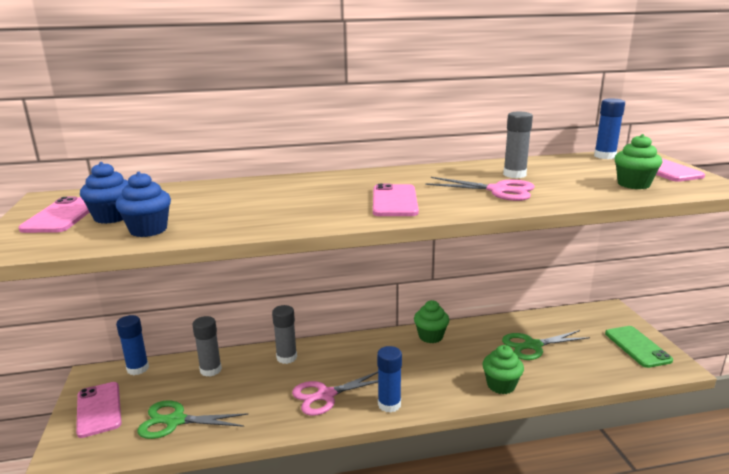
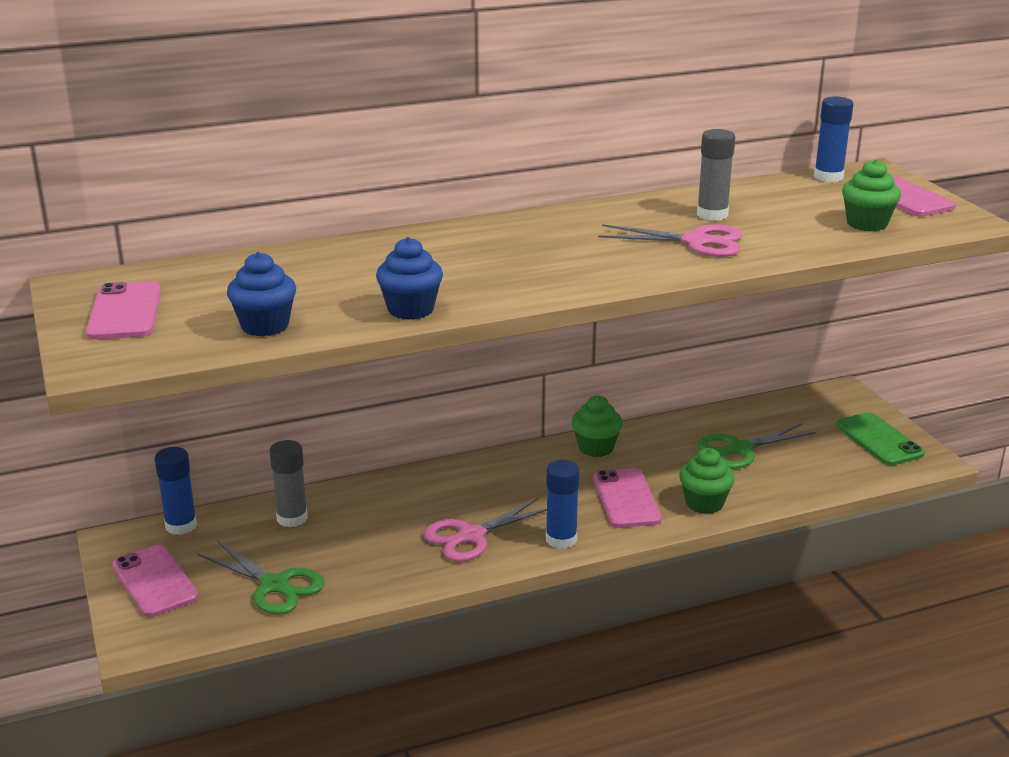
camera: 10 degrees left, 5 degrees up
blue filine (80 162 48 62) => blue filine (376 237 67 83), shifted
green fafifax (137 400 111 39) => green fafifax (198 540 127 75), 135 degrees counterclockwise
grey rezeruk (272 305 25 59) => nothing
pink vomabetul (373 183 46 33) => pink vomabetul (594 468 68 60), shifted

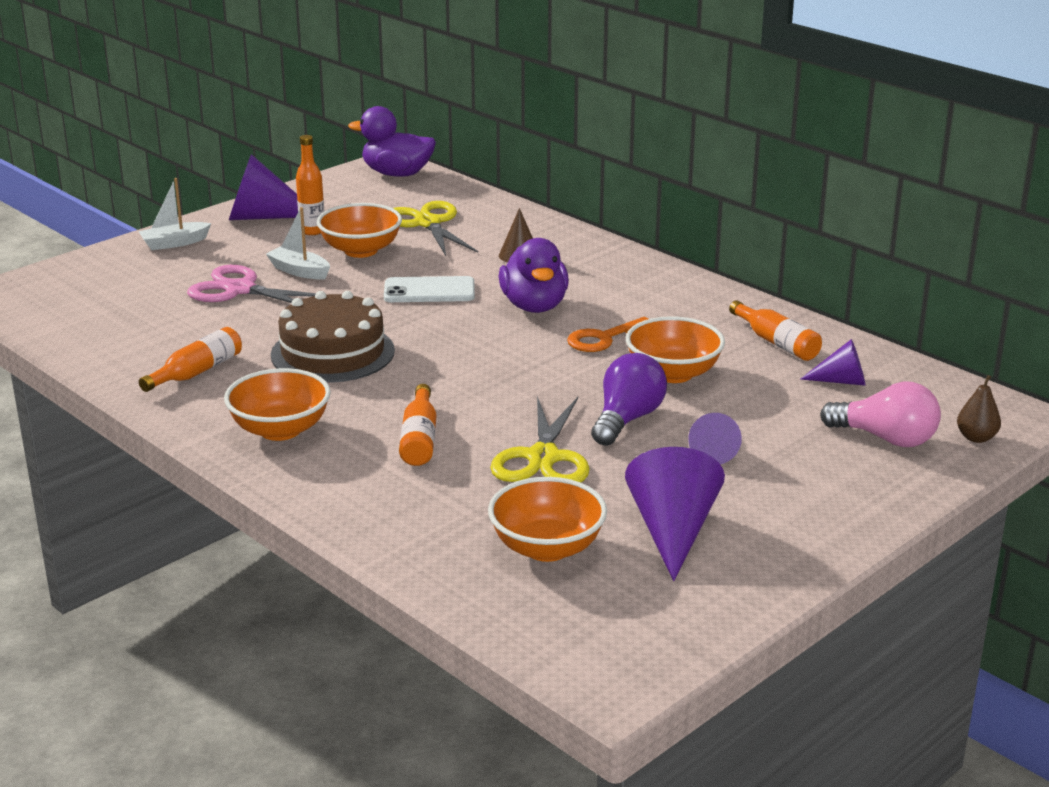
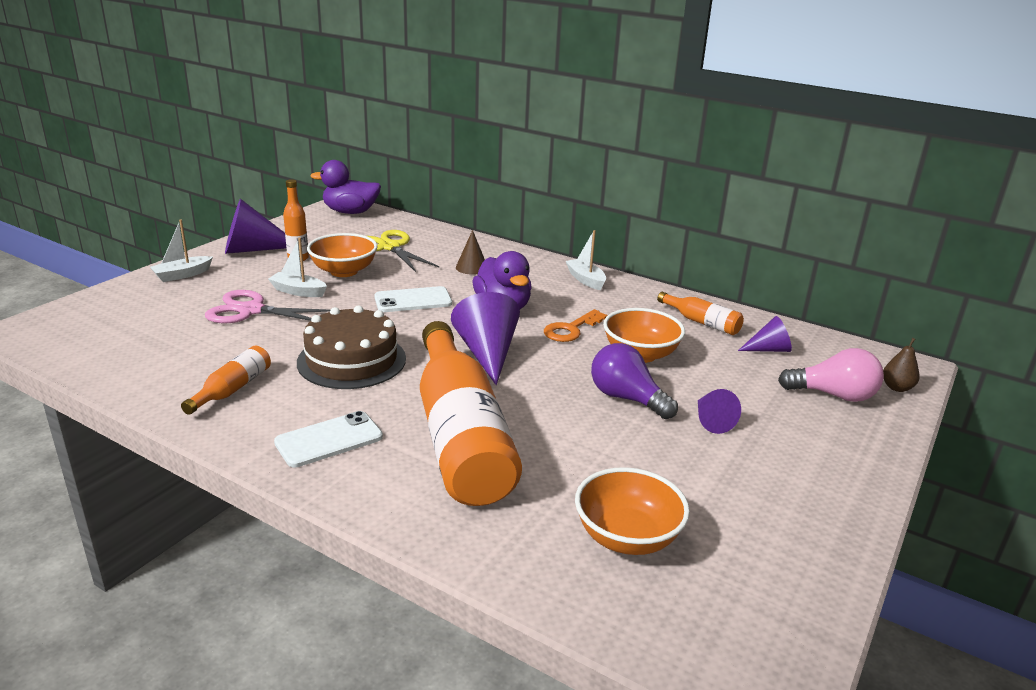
camera: 15 degrees left, 0 degrees up
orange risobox (224 368 107 73) => white vomabetul (274 411 109 56)
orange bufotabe (399 384 37 82) => orange bufotabe (420 321 102 185), x2.35
yellow fafifax (490 396 100 86) => nothing
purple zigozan (591 353 76 93) => purple zigozan (591 343 87 76), 60 degrees counterclockwise
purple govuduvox (625 447 100 134) => purple govuduvox (451 292 69 93), shifted
nothing => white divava (566 230 40 60)

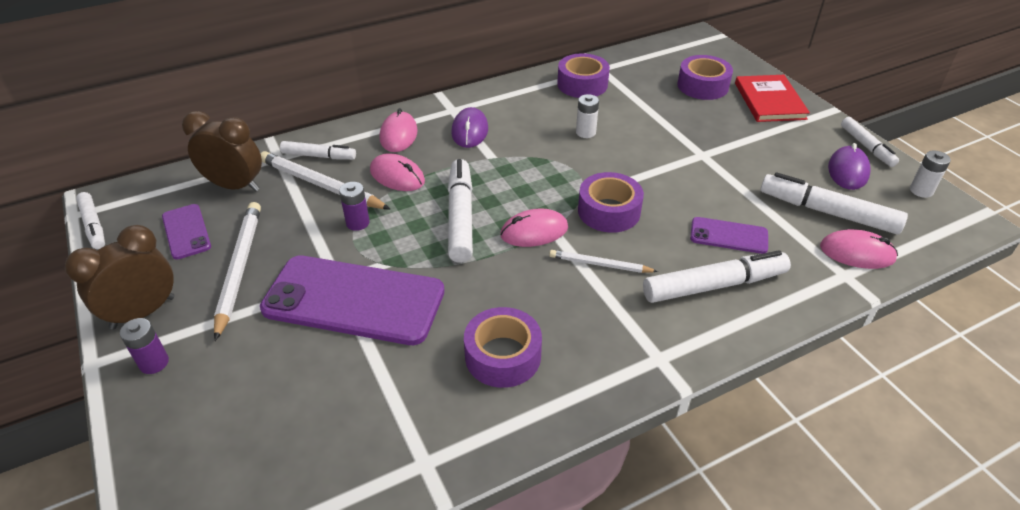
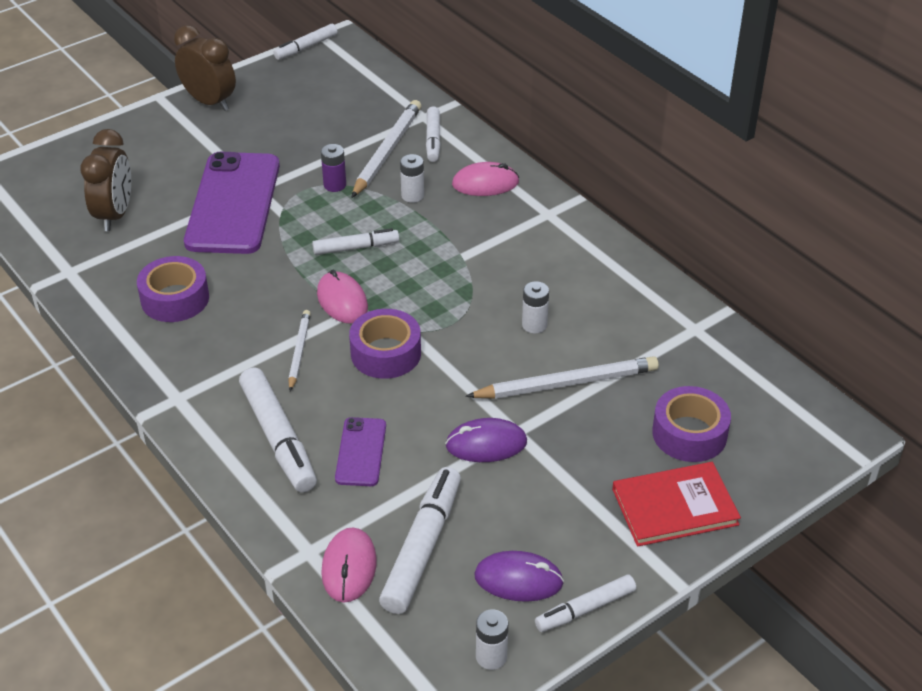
camera: 80 degrees right, 0 degrees up
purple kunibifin (120 318 49 56) => nothing
purple vomabetul (162 204 49 55) => nothing
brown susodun (182 111 80 81) => brown susodun (80 129 51 102), shifted
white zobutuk (214 202 47 139) => white zobutuk (465 356 194 43), shifted
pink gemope (370 153 55 38) => white kunibifin (400 154 24 49)
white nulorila (448 159 25 104) => white nulorila (312 228 87 27), x0.61
purple gemope (451 107 37 41) => purple gemope (445 418 82 44), shifted
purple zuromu (557 53 53 45) => nothing

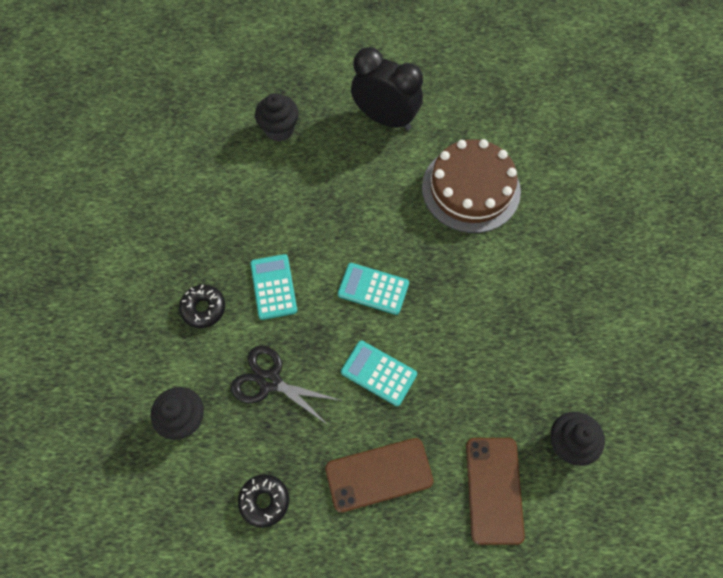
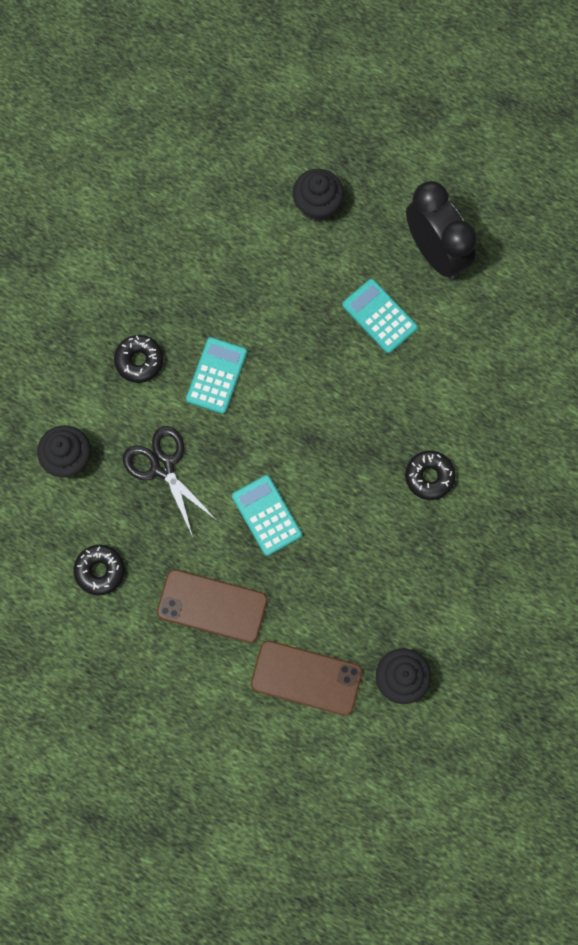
camera: 30 degrees right, 10 degrees up
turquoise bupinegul (338 263 71 52) => turquoise bupinegul (342 279 76 75), shifted
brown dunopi (422 139 99 94) => nothing
brown vomabetul (466 438 59 107) => brown vomabetul (251 640 111 76), 75 degrees clockwise
nothing => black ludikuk (405 451 51 49)

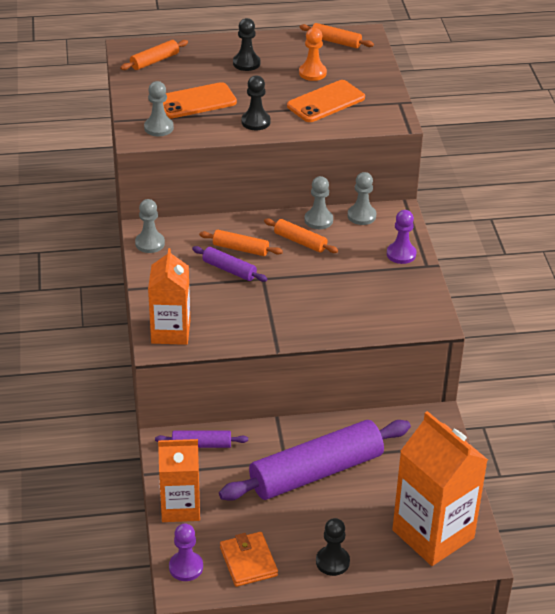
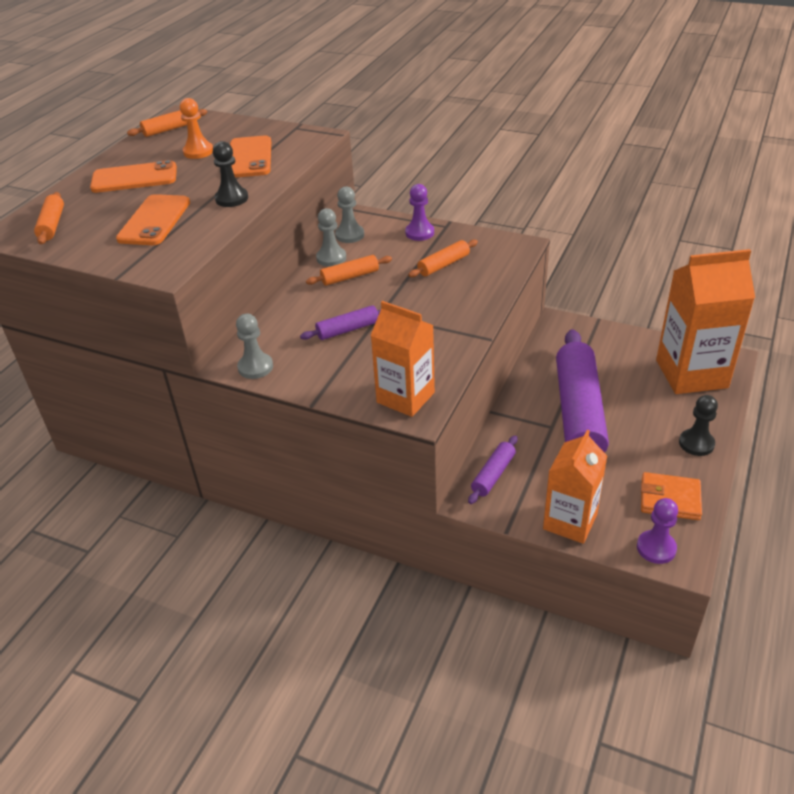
camera: 55 degrees left, 0 degrees up
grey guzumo (144 81 30 55) => nothing
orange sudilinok (199 230 84 26) => orange sudilinok (408 240 70 37), shifted
black guzumo (233 18 27 53) => orange vomabetul (90 160 87 33)

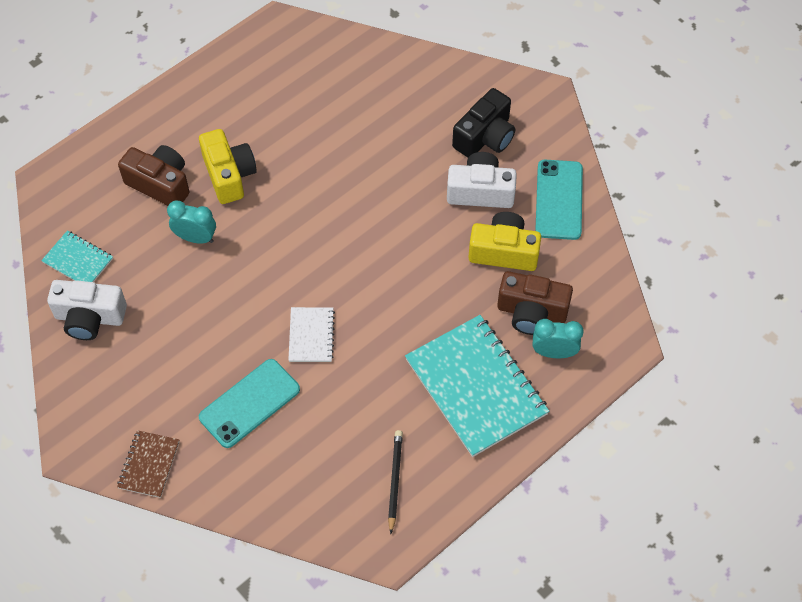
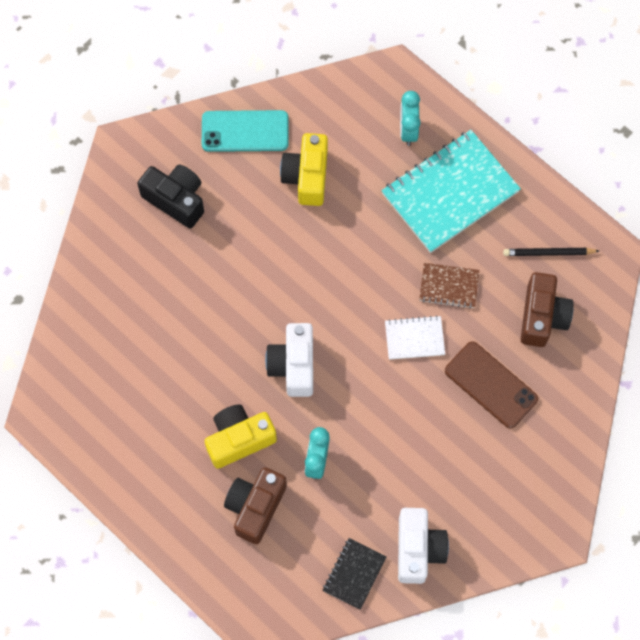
camera: 95 degrees left, 10 degrees up
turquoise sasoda (41 231 72 51) => black sasoda (322 538 65 72)
brown sasoda (117 430 62 68) => brown sasoda (419 263 60 46), shifted
turquoise vomabetul (199 359 101 89) => brown vomabetul (445 341 93 88)
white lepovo (447 152 70 56) => white lepovo (265 323 48 74), shifted
brown lepovo (497 271 76 64) => brown lepovo (521 272 52 75), shifted

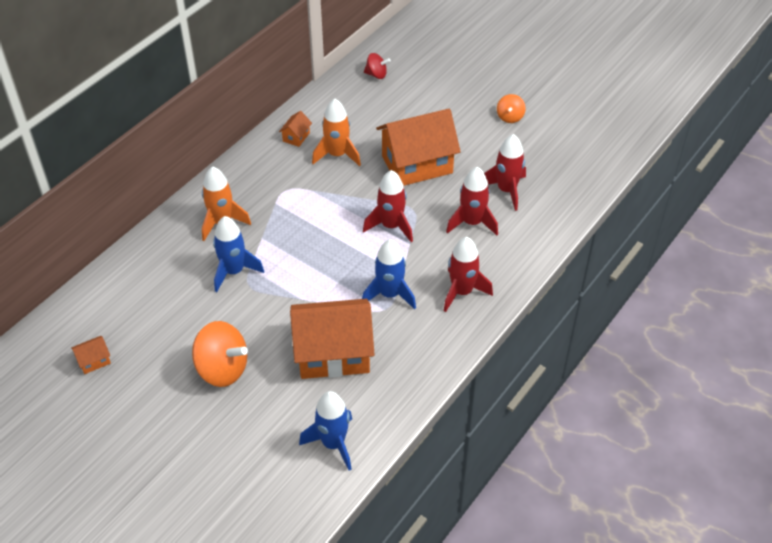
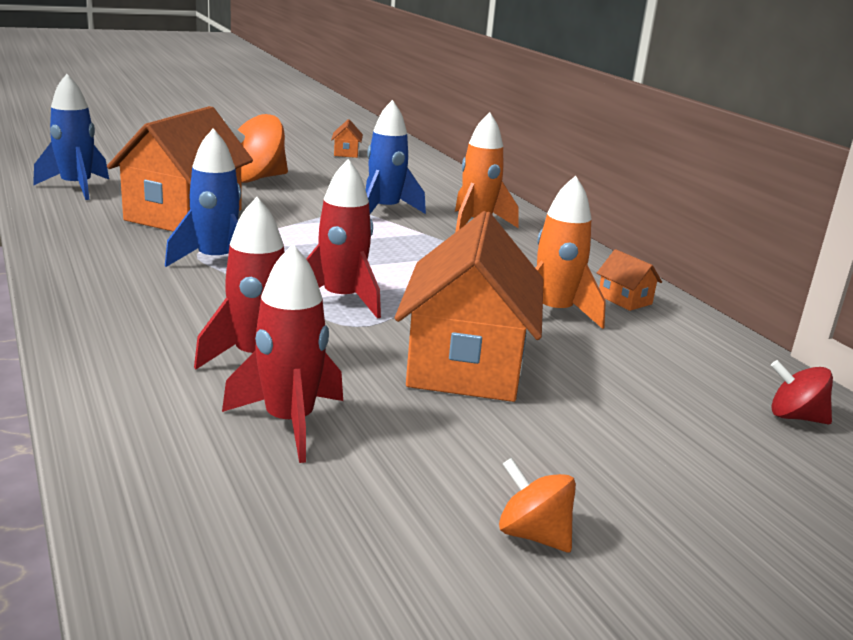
camera: 115 degrees right, 25 degrees down
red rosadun (364 53 27 26) => red rosadun (771 360 62 64), 75 degrees clockwise
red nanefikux (444 237 49 75) => nothing

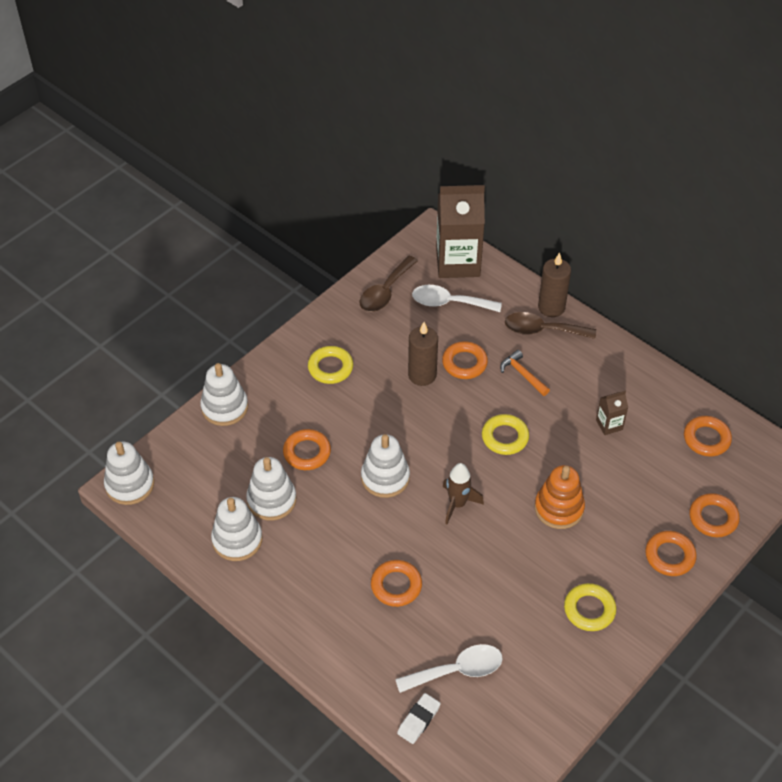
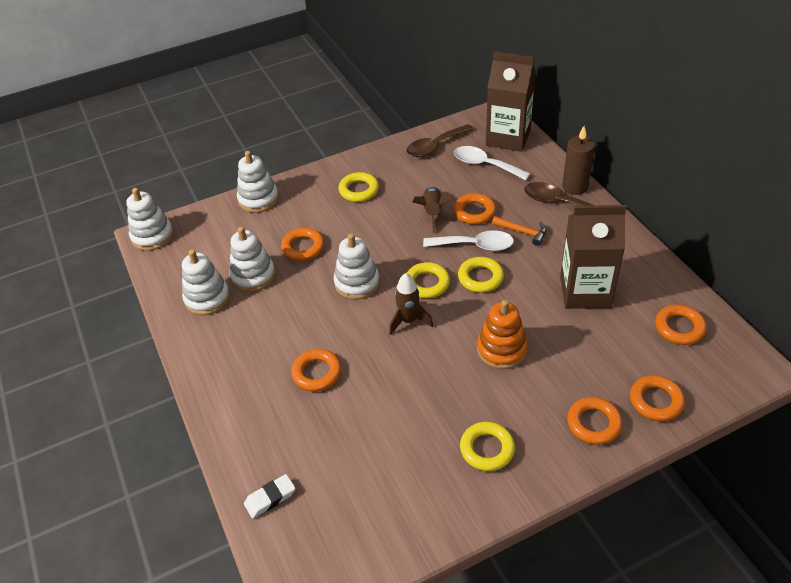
camera: 25 degrees right, 5 degrees down
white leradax (395 644 108 49) => white leradax (423 230 91 21), shifted
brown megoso (408 322 30 64) => brown nanefikux (412 187 42 46)
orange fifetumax (500 350 50 46) => orange fifetumax (492 216 55 30), 135 degrees clockwise
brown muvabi (596 391 32 44) => brown muvabi (560 205 67 104), x2.23
nothing => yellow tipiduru (407 262 43 36)

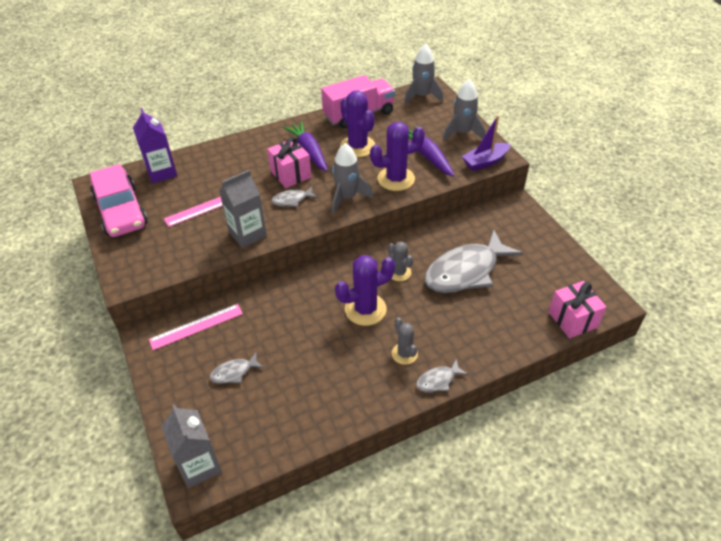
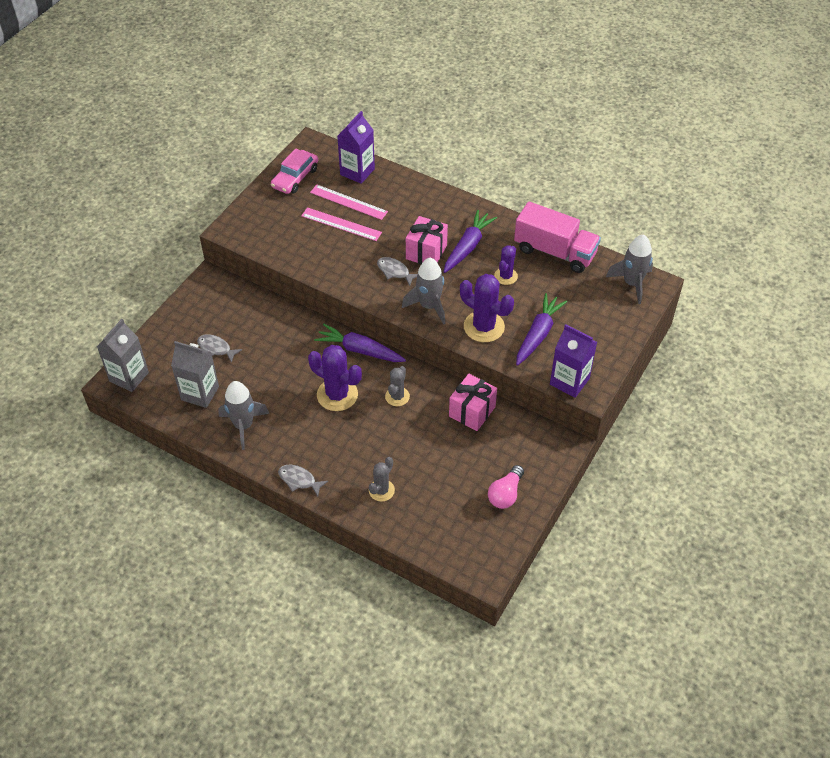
camera: 55 degrees right, 5 degrees up
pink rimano (90 164 58 73) => pink rimano (271 148 47 46), x0.66
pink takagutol (149 304 94 46) => pink takagutol (310 185 78 35), shifted
grey muvabi (219 170 48 78) => grey muvabi (171 341 48 67), shifted
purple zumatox (340 90 35 67) => purple zumatox (494 245 24 40), x0.59
grey zumatox (392 317 26 48) => grey zumatox (369 457 26 45), shifted
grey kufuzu (425 229 98 64) => nothing
grey nanefikux (443 79 42 62) => grey nanefikux (218 381 51 69), shifted
purple divava (462 115 48 56) => purple muvabi (550 324 47 74)
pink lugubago (548 281 58 57) => pink lugubago (449 374 48 57), shifted
nothing => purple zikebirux (314 324 92 38)
nothing => pink zigozan (488 465 36 44)

